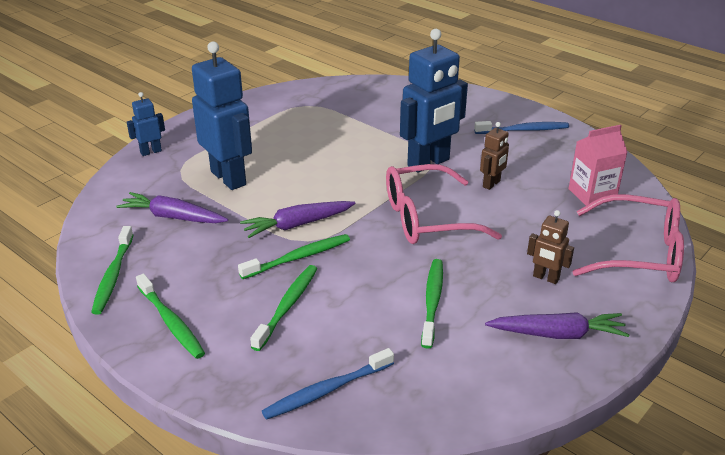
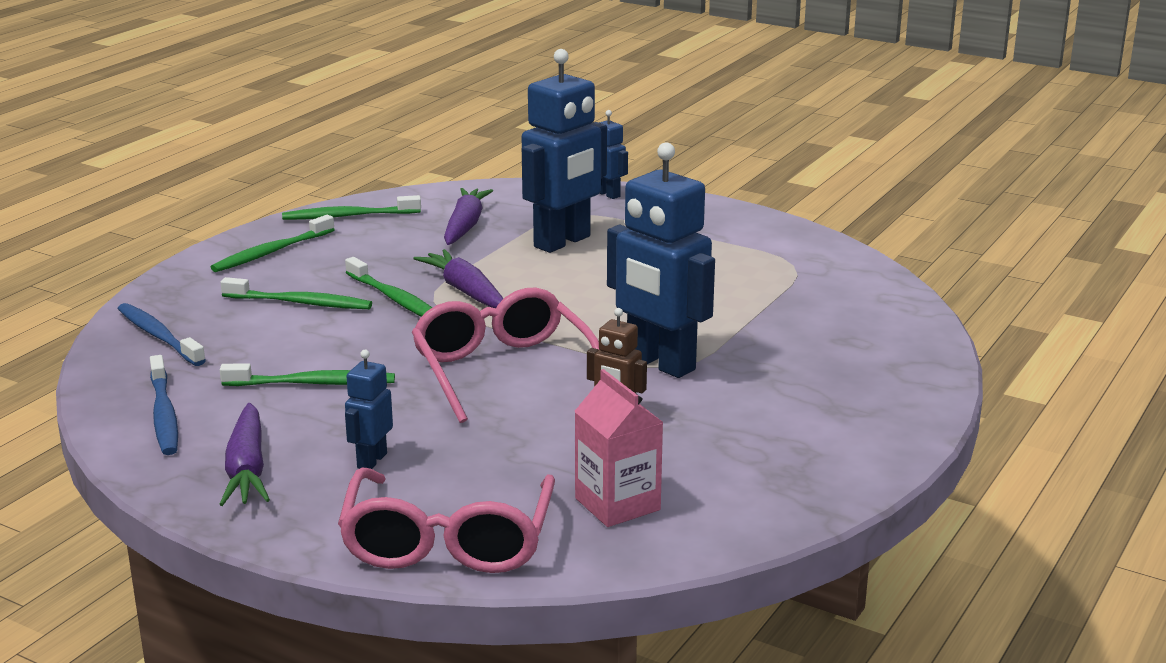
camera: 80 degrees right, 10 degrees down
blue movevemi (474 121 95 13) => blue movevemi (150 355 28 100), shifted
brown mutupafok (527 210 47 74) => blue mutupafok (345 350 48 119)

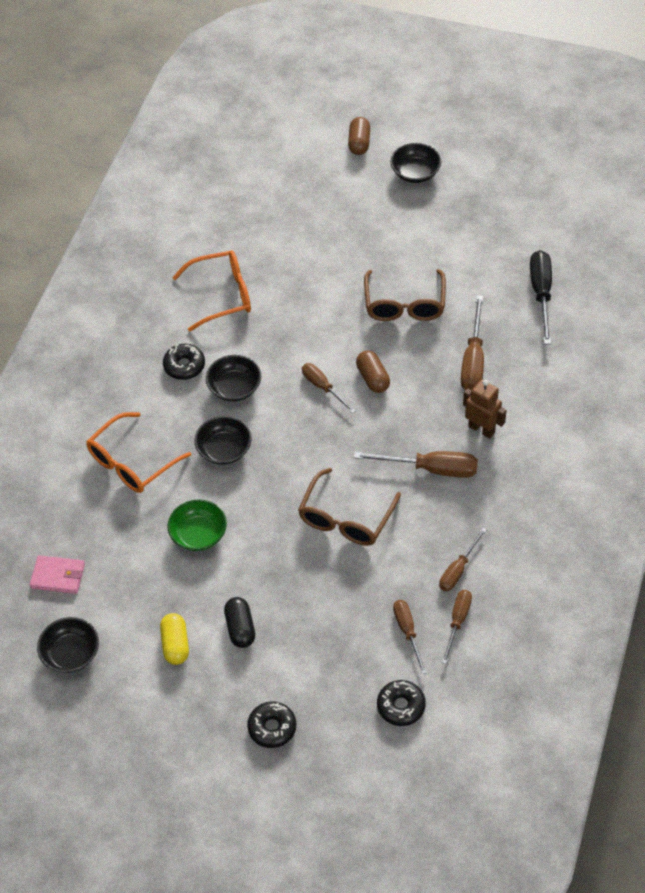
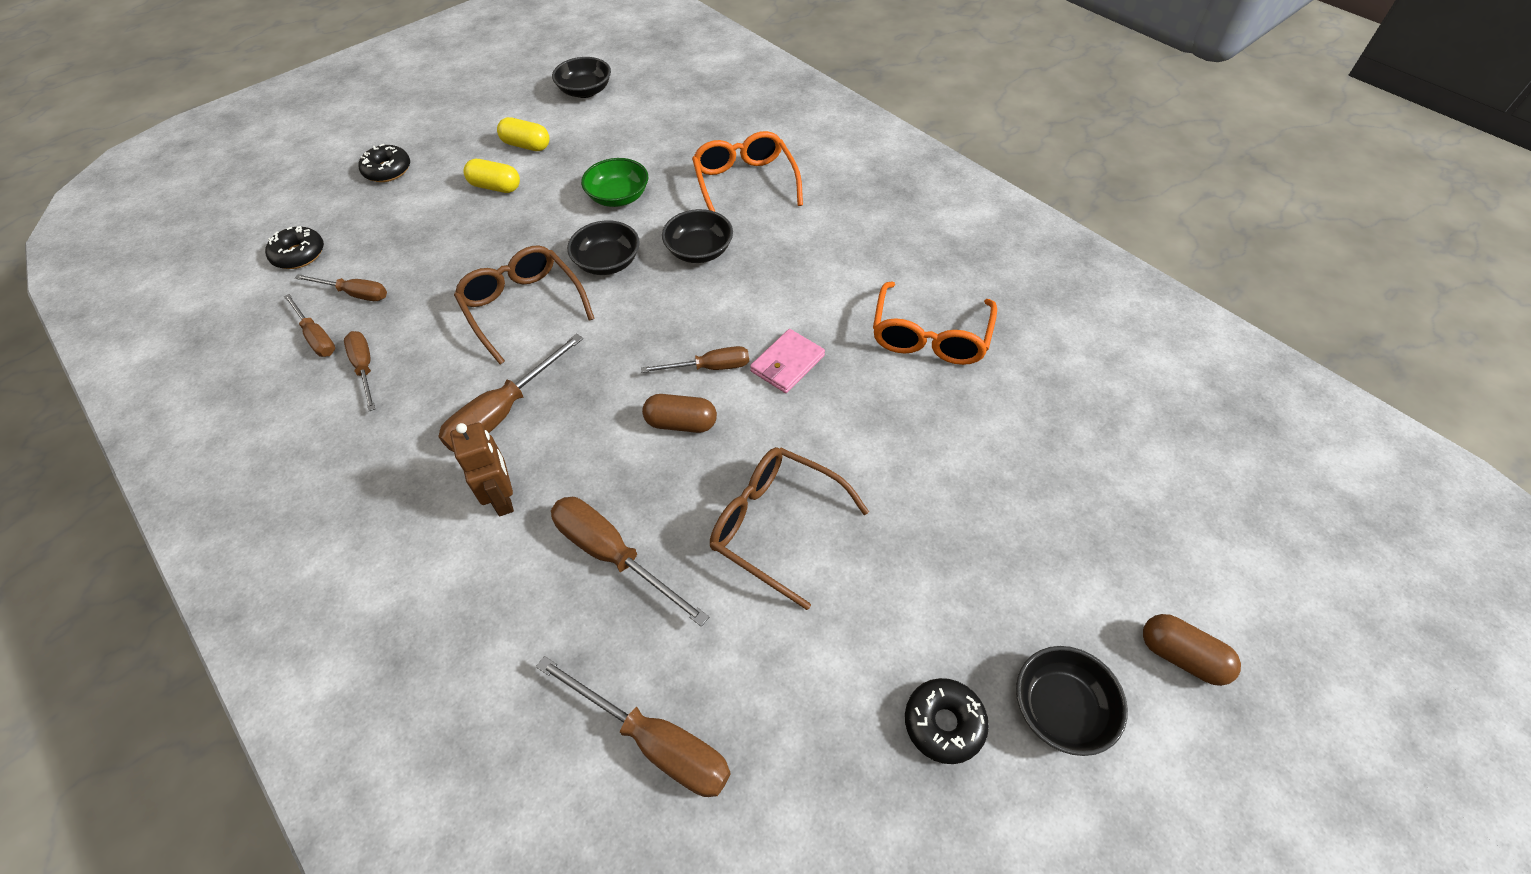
camera: 120 degrees right, 0 degrees up
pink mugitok (30 555 55 39) => pink mugitok (750 329 75 64), shifted
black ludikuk (163 344 42 36) => black ludikuk (905 678 84 86), shifted
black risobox (206 355 55 46) => black risobox (567 220 73 55), shifted
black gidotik (224 597 31 51) => yellow gidotik (463 159 57 34)
brown mutupafok (463 379 44 59) => brown mutupafok (450 422 64 94), 90 degrees counterclockwise
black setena (530 250 22 94) => brown setena (536 656 195 141)

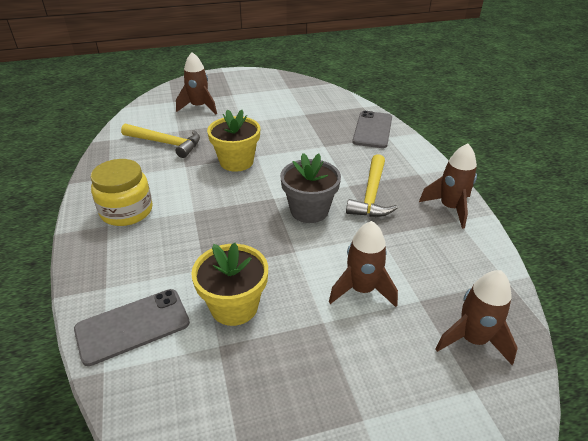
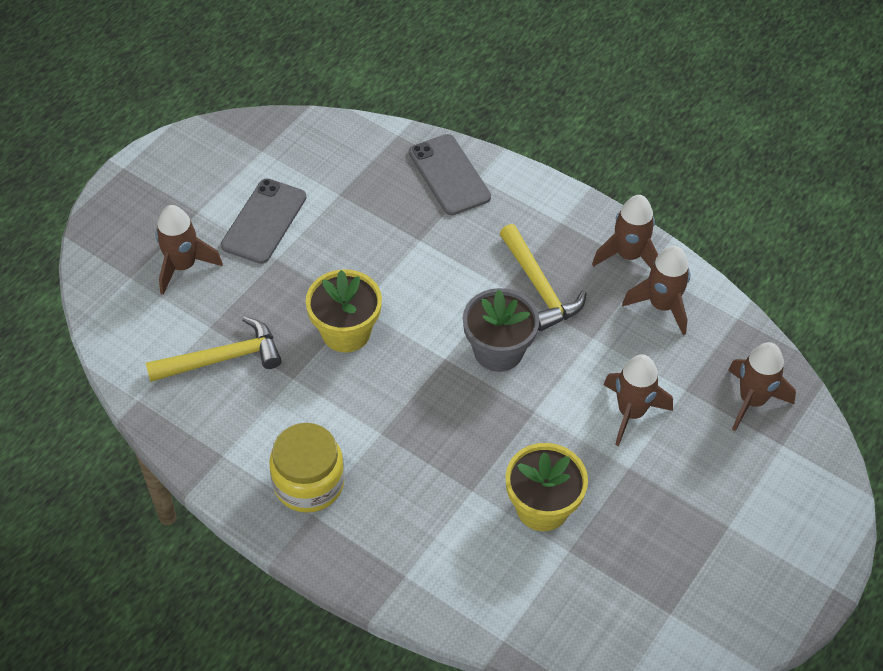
camera: 40 degrees left, 15 degrees up
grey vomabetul (74 289 116 77) => grey vomabetul (221 178 85 86), shifted
nothing => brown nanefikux (622 246 68 89)

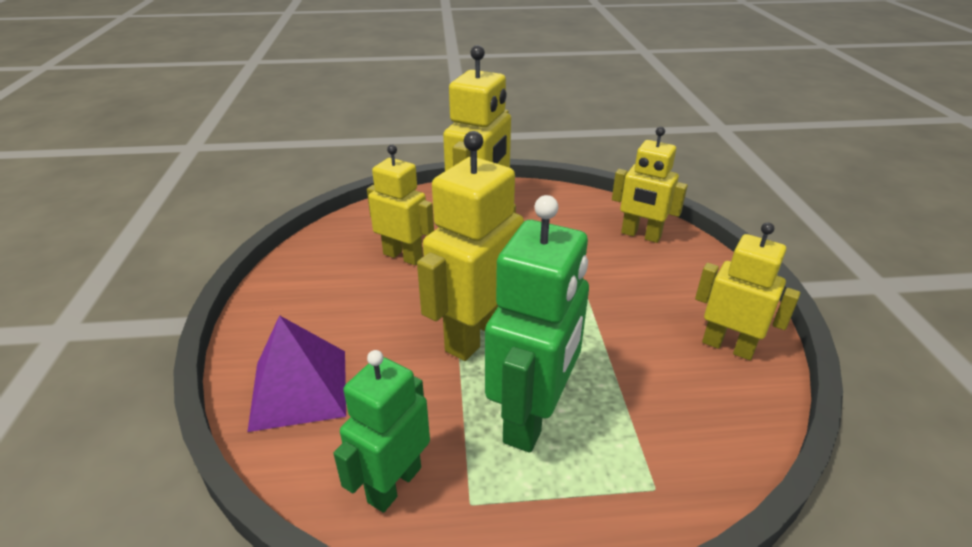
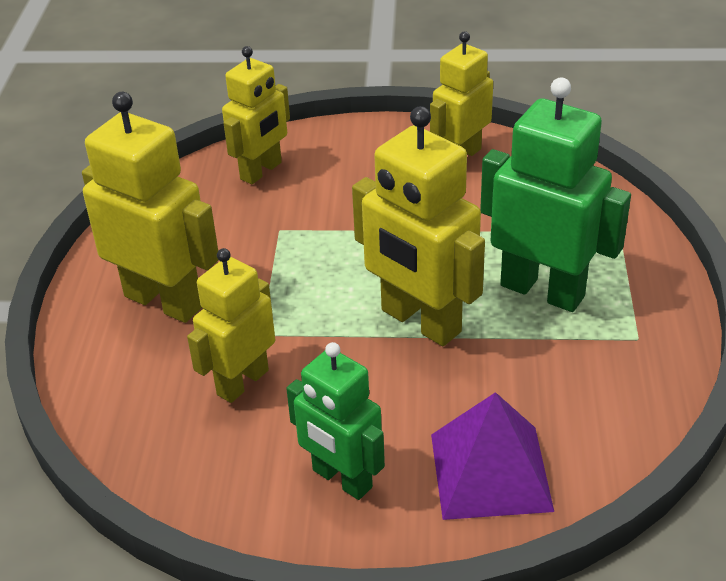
camera: 80 degrees left, 5 degrees up
green mutupafok (333 350 97 162) => green mutupafok (286 342 99 158), shifted

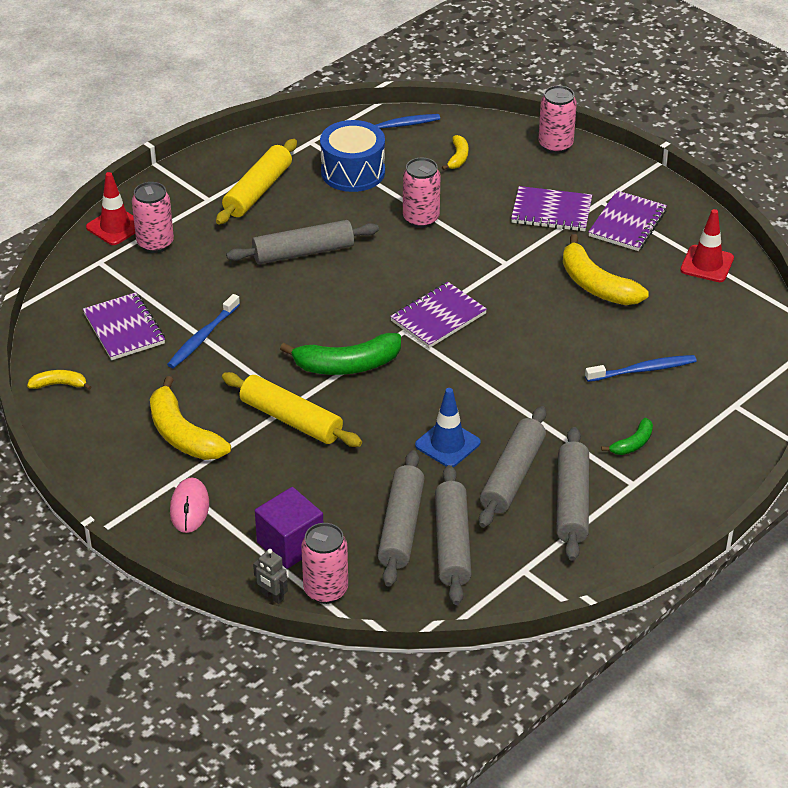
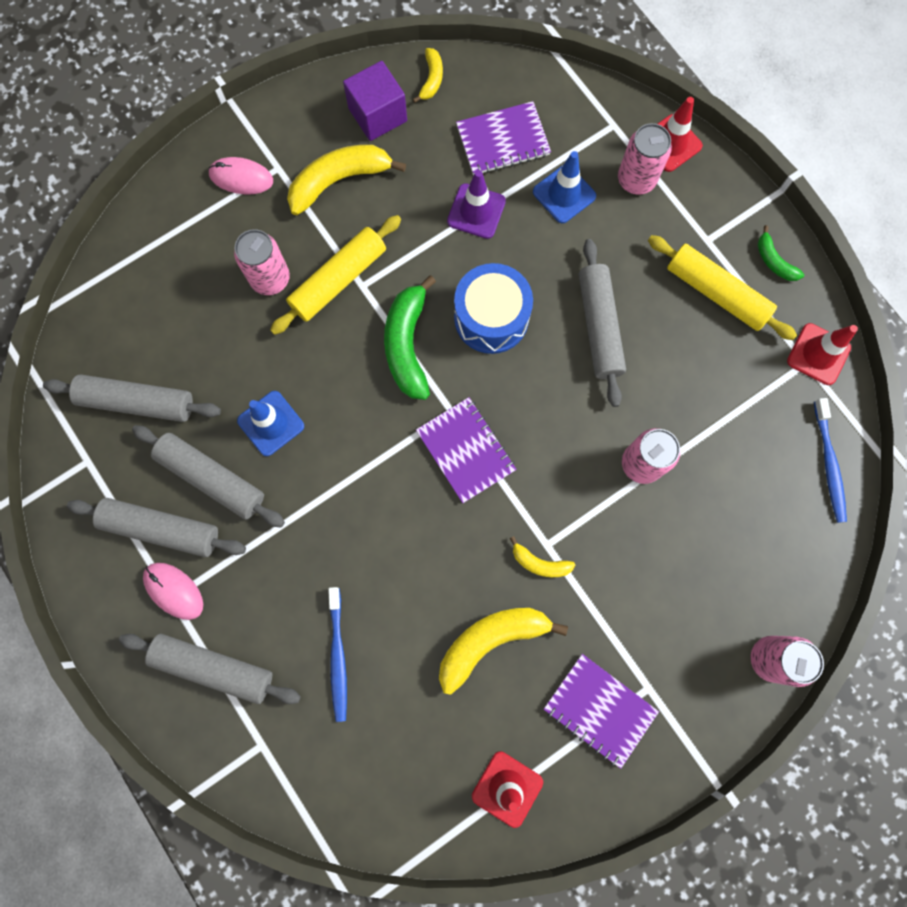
camera: 100 degrees right, 35 degrees up
blue movevemi (167 294 73 74) => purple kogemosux (447 170 59 69)
grey mutupafok (253 549 35 55) => nothing
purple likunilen (255 487 68 82) => purple likunilen (343 61 64 80), shifted
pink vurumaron (301 523 47 81) => pink vurumaron (234 229 56 66), shifted
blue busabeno (320 120 65 72) => blue busabeno (454 263 79 91), shifted
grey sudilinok (378 450 47 137) => grey sudilinok (119 634 182 70), shifted
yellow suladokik (442 135 26 35) => yellow suladokik (510 536 65 41), shifted
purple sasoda (511 186 81 45) => nothing
green suladokik (602 418 51 37) => green suladokik (758 225 46 56), shifted
nothing => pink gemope (143 563 60 57)
nothing => blue kogemosux (533 151 63 72)
nothing => red kogemosux (787 323 71 62)

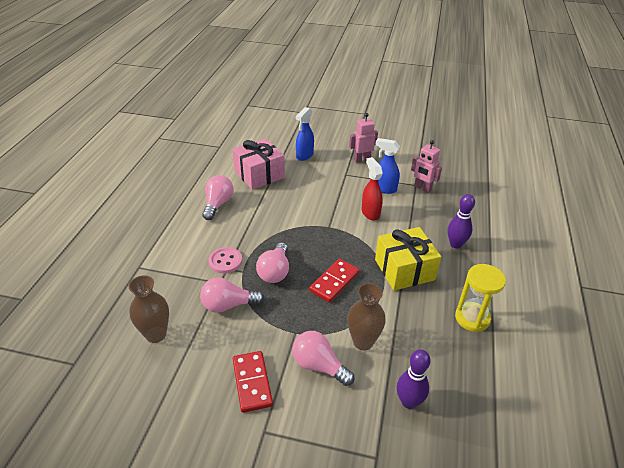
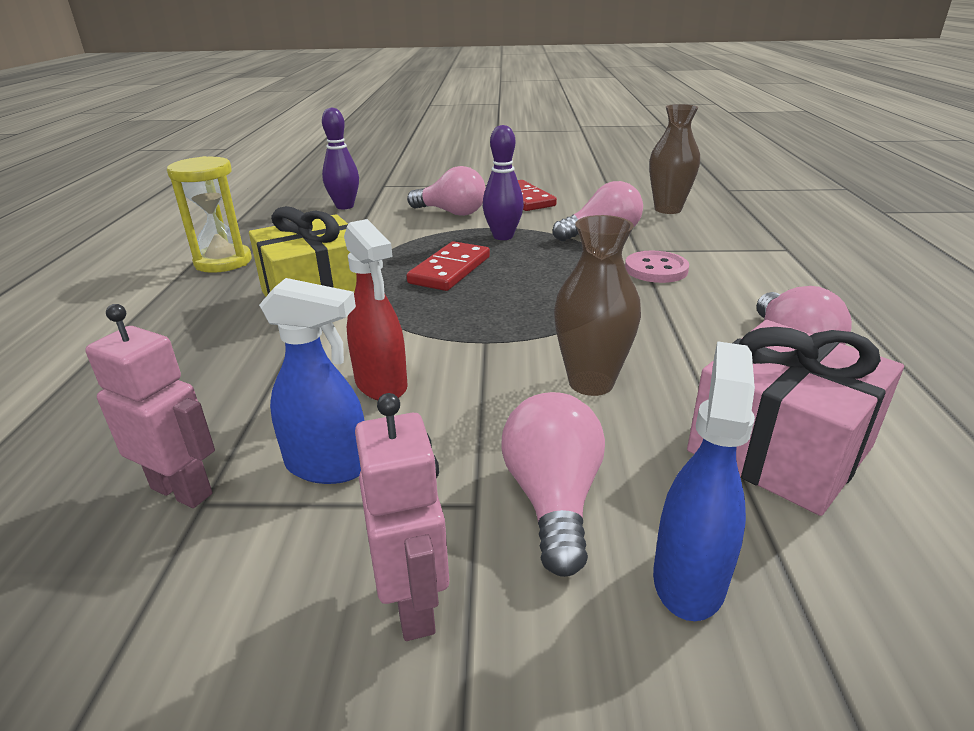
camera: 170 degrees right, 10 degrees down
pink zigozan (256 242 33 41) => pink zigozan (501 392 104 185), shifted
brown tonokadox (347 283 39 68) => brown tonokadox (554 215 87 181), shifted
pink mutupafok (349 113 29 50) => pink mutupafok (355 393 94 248), 75 degrees counterclockwise
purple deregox (447 194 28 55) => purple deregox (483 125 41 115), shifted

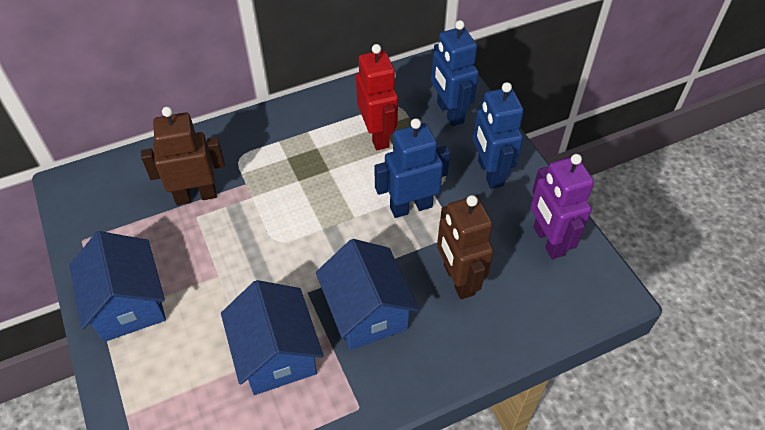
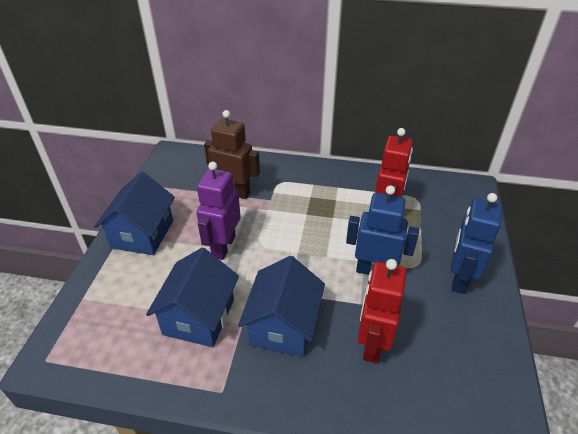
camera: 35 degrees right, 10 degrees down
blue mutupafok (431 20 48 106) => nothing
brown mutupafok (437 195 57 104) => red mutupafok (358 259 49 104)
purple mutupafok (531 154 63 105) => purple mutupafok (196 162 45 98), shifted

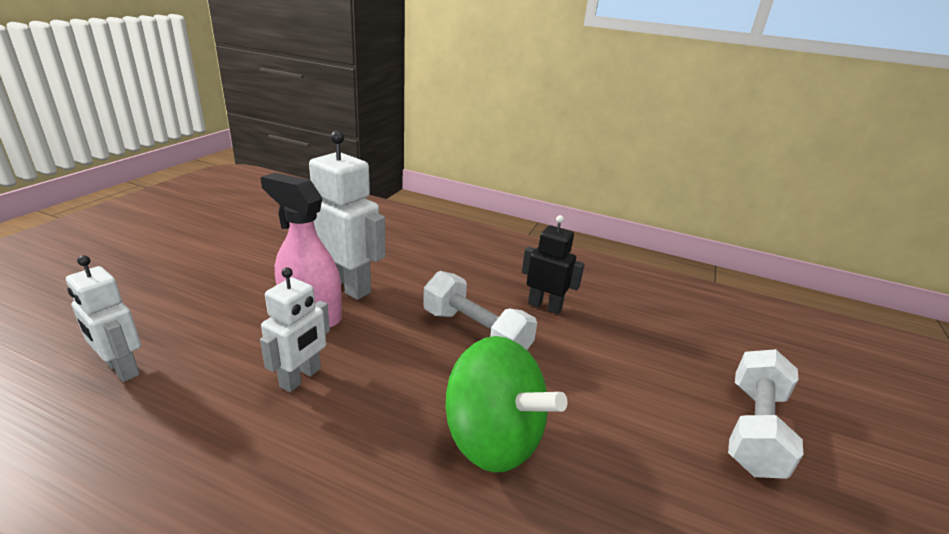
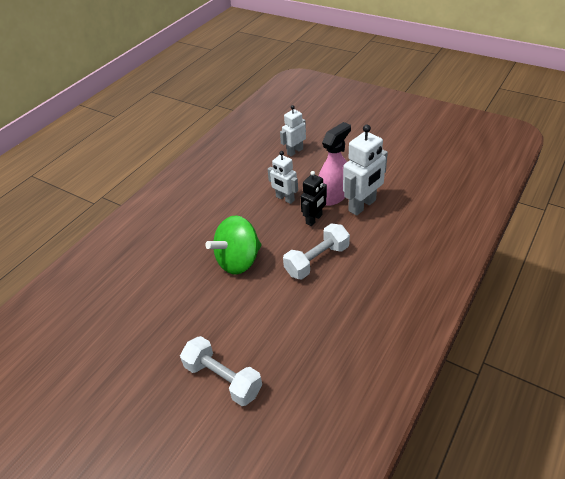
camera: 105 degrees right, 15 degrees up
black mutupafok (522 215 62 99) => black mutupafok (300 171 27 55), shifted

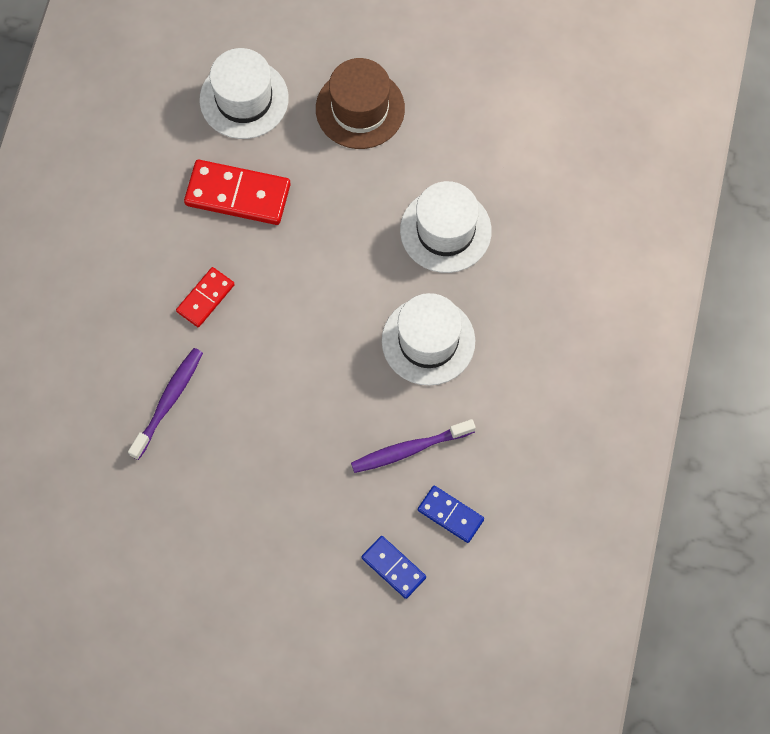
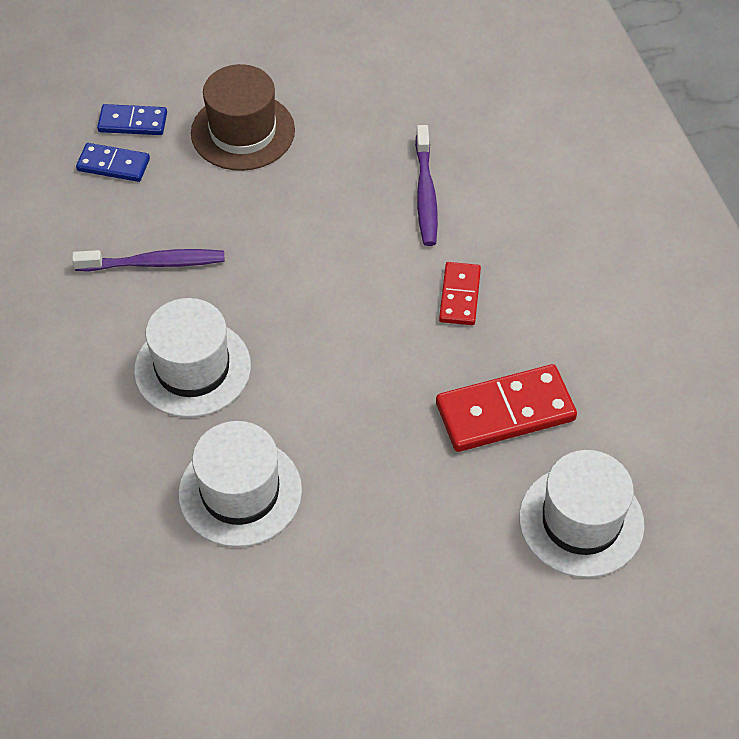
camera: 150 degrees right, 15 degrees down
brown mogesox (316 58 89 91) => brown mogesox (191 64 104 107), shifted
purple movevemi (351 419 125 54) => purple movevemi (72 249 152 22), 45 degrees clockwise
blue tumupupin (418 486 66 57) => blue tumupupin (97 104 70 31), shifted

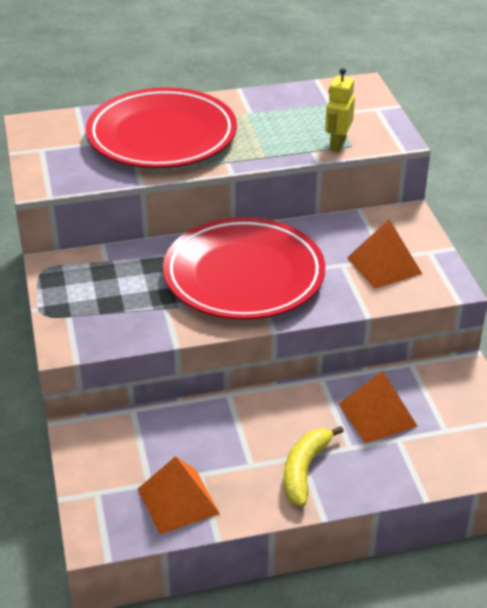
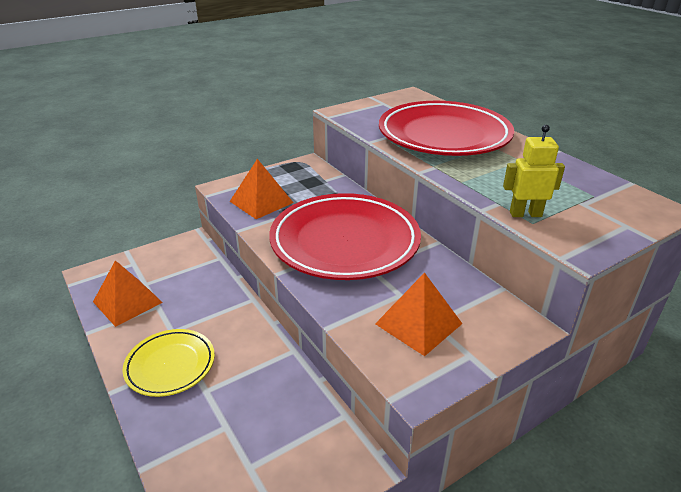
camera: 70 degrees right, 5 degrees down
yellow suladokik (284 426 60 81) => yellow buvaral (122 329 93 68)
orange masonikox (339 371 79 72) => orange masonikox (230 159 64 60), shifted

